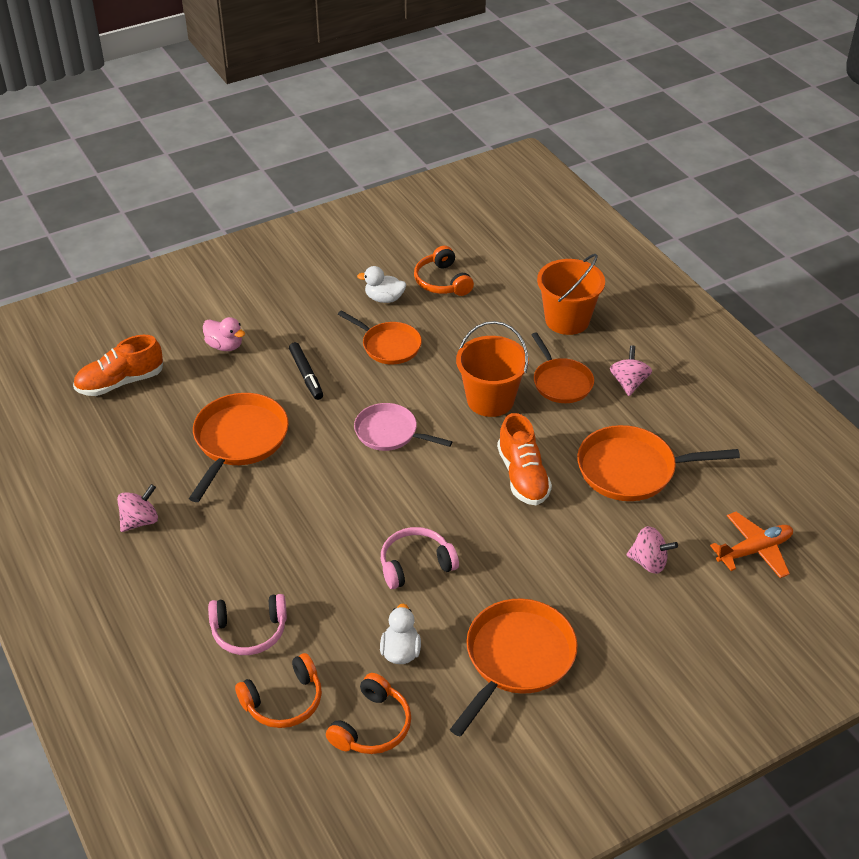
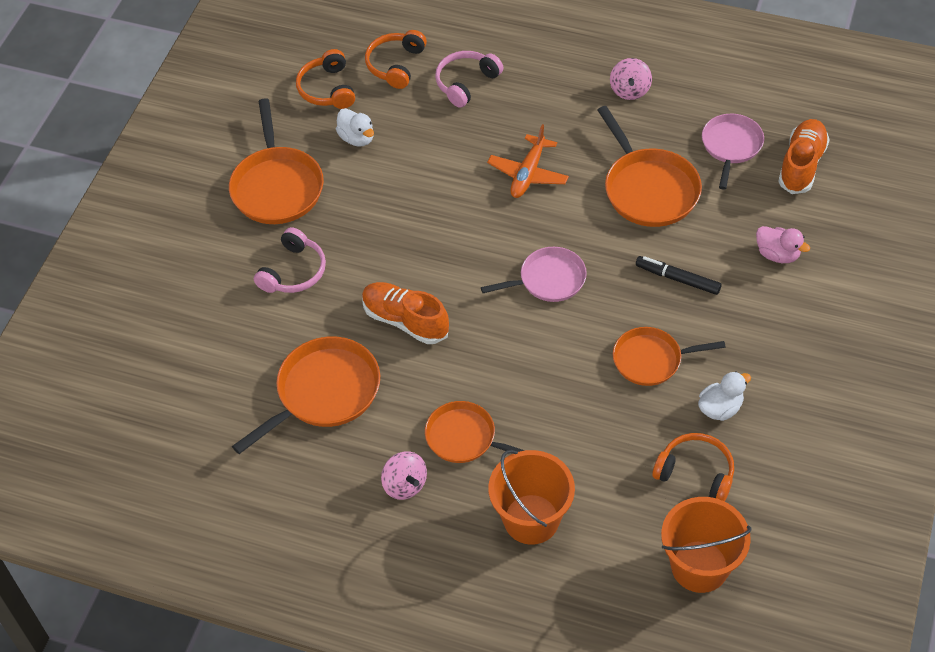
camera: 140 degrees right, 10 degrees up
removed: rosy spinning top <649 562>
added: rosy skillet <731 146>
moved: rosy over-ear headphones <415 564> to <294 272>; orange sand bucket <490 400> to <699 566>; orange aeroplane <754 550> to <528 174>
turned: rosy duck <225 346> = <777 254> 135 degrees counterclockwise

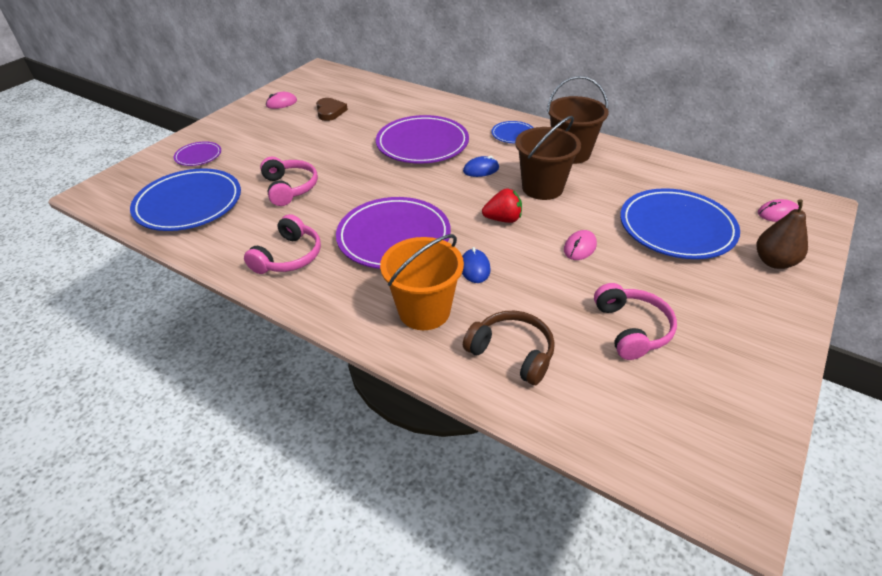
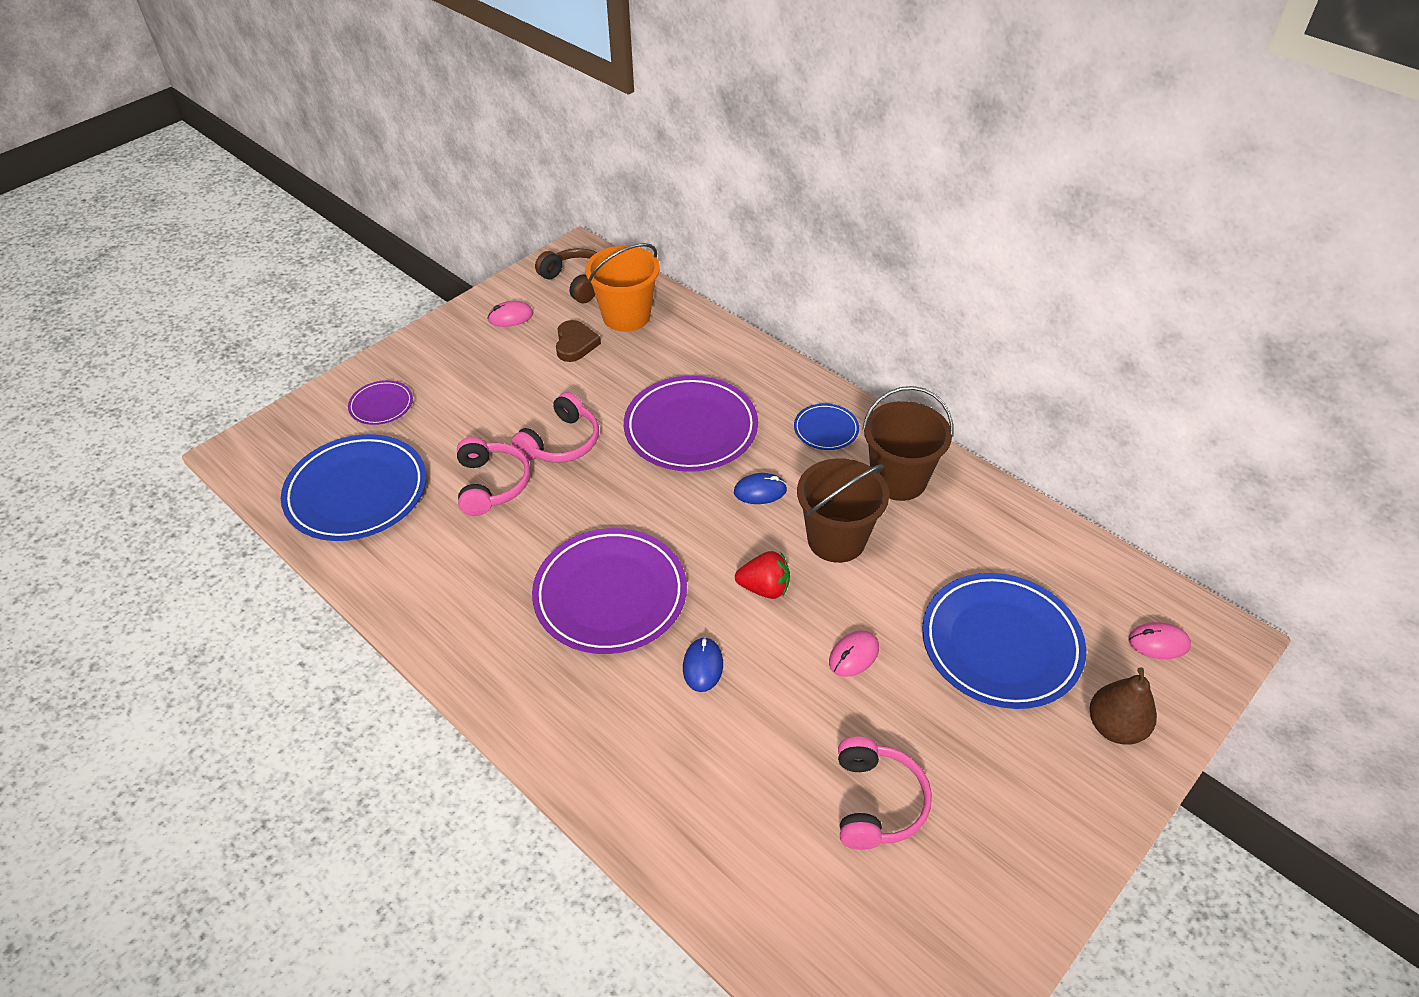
camera: 10 degrees right, 5 degrees up
moved: rosy over-ear headphones <289 257> to <561 442>; orange sand bucket <424 311> to <626 316>; dark brown over-ear headphones <512 353> to <577 282>

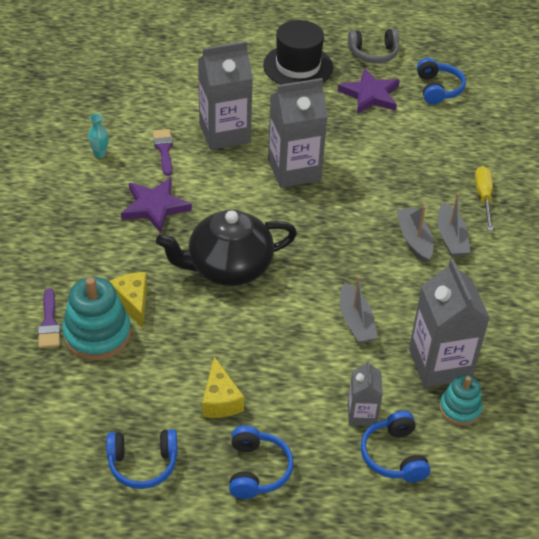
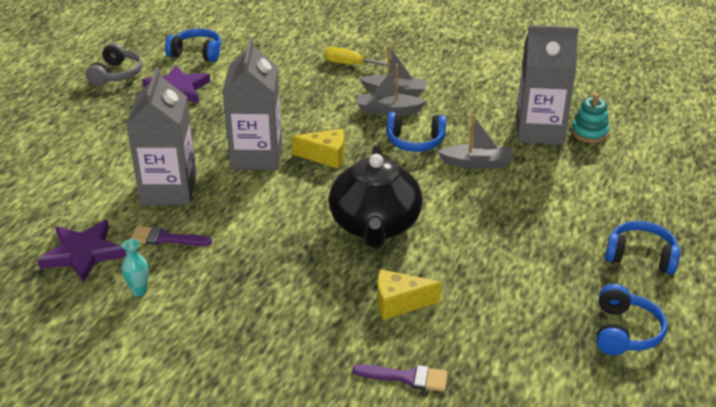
camera: 70 degrees left, 10 degrees down
removed: turquoise ring stacker <97 334>; ebony tall hat <298 66>; gray carton <362 414>
moved: purple star <155 207> to <83 253>; yellow cheese <220 400> to <325 156>; royal blue over-ear headphones <394 455> to <415 141>

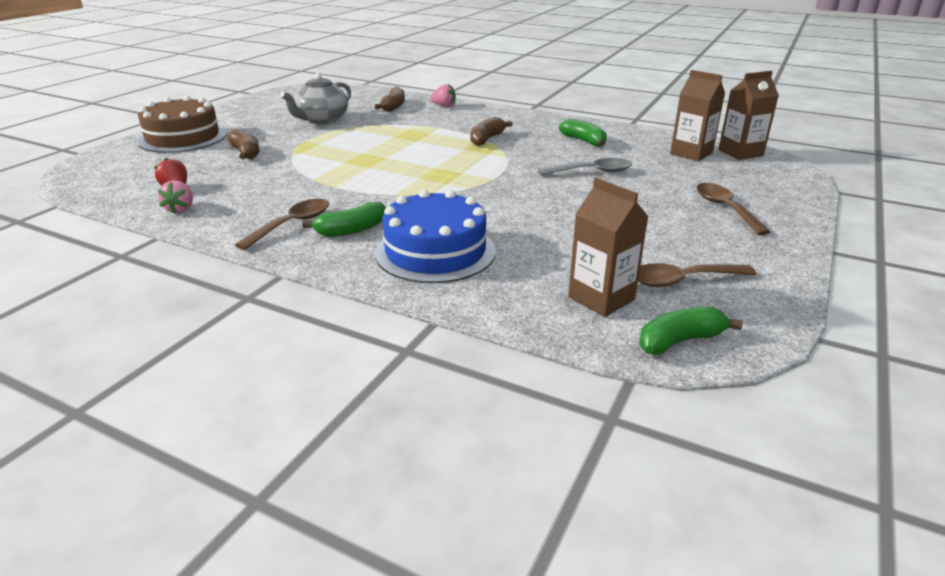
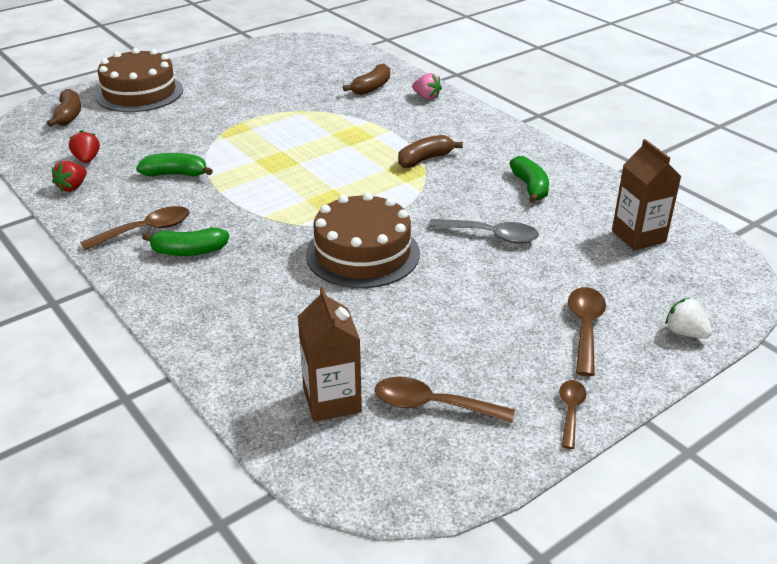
camera: 25 degrees right, 5 degrees up
removed: gray china teapot <321 120>; royal blue cake <435 251>; dark brown carton <740 153>
added: dark brown cake <362 253>; dark brown tablespoon <570 411>; snow-white berry <685 333>
moved: dark brown banana <246 153> to <69 116>; green banana <680 341> to <175 174>
recoloured: rosy berry <181 209> to red berry <72 187>

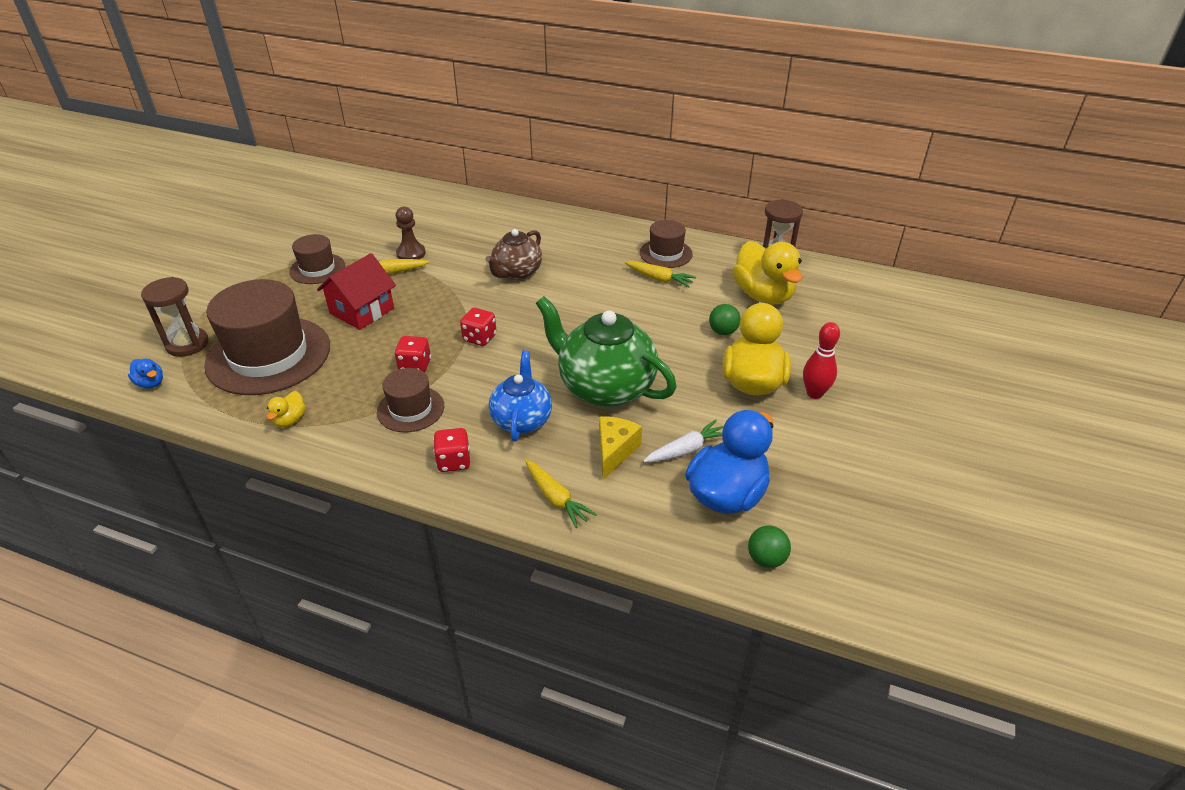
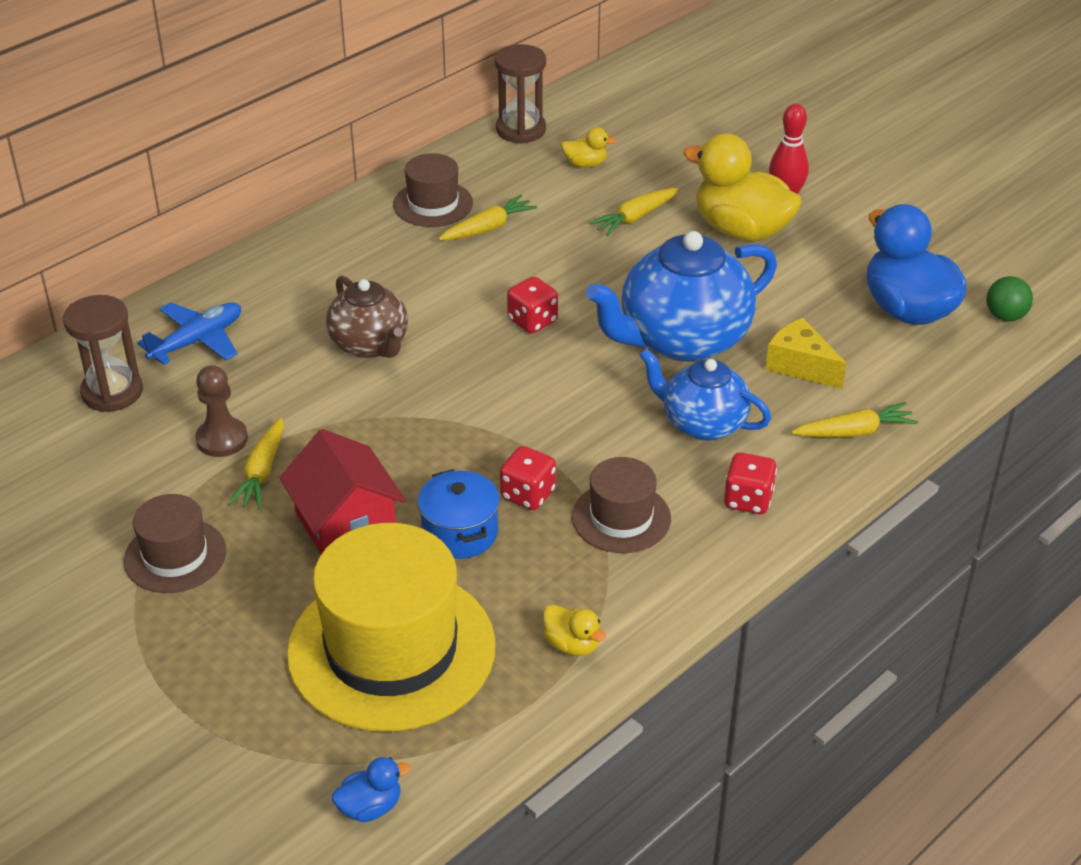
camera: 65 degrees left, 0 degrees up
removed: snow-white carrot <686 450>
added: royal blue aeroplane <197 341>; royal blue pot <460 532>
moved: dark brown hourglass <187 344> to <112 392>; red die <479 338> to <532 321>
replaced: green ball <723 331> to yellow carrot <635 218>
recoloured: dark brown tall hat <268 355> to yellow tall hat <391 649>; green china teapot <605 387> to royal blue china teapot <681 339>
resized: yellow duck <763 295> = <585 164> x0.44

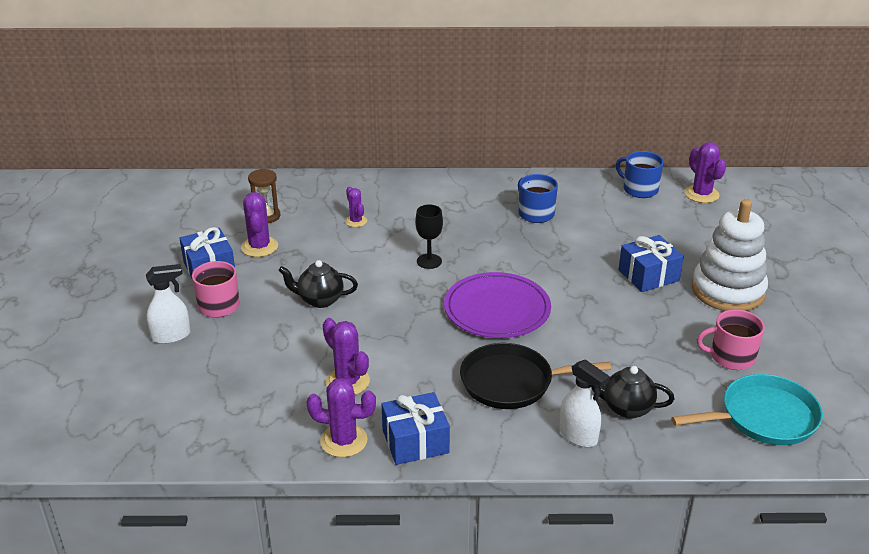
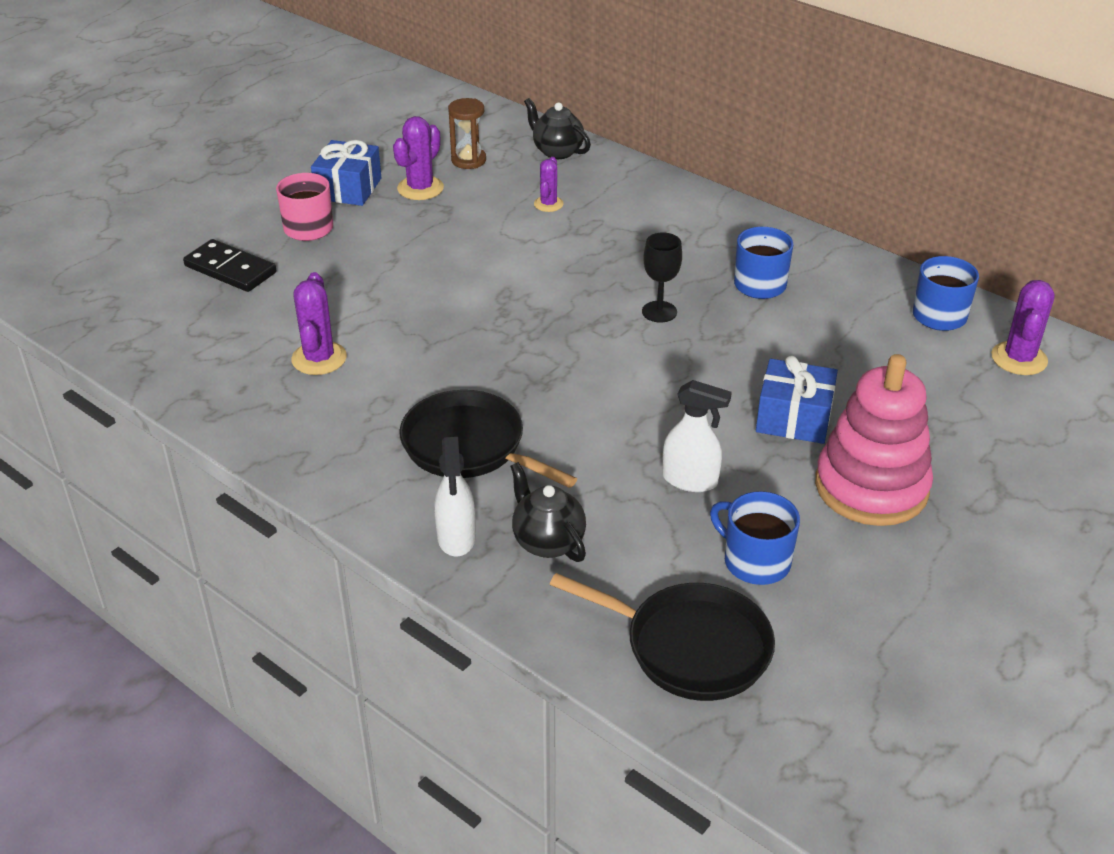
camera: 40 degrees right, 5 degrees up
removed: purple prickly plant <343 441>; royal blue gift <415 441>; purple dinner plate <497 309>
added: ebony domino <230 269>
moved: snow-white spray cleaner <171 336> to <690 480>; ebony china teapot <320 300> to <557 151>; ebony wine glass <429 261> to <659 312>
recoloured: turquoise skillet <764 417> to ebony skillet <691 647>; snow-white ring stacker <727 291> to rosy ring stacker <871 487>; rosy coffee mug <731 357> to royal blue coffee mug <755 561>

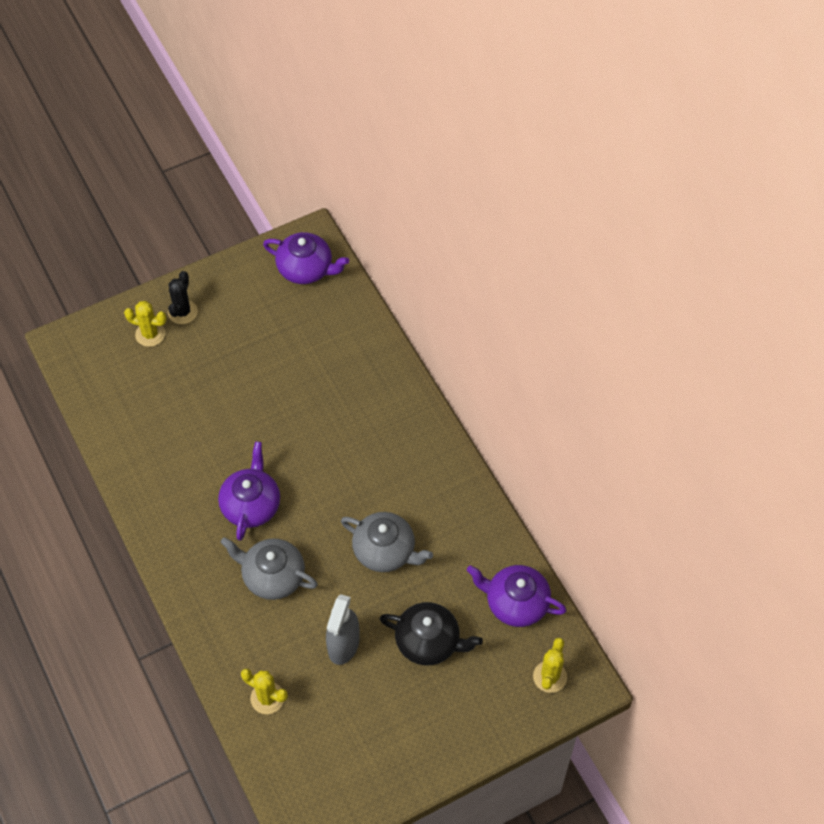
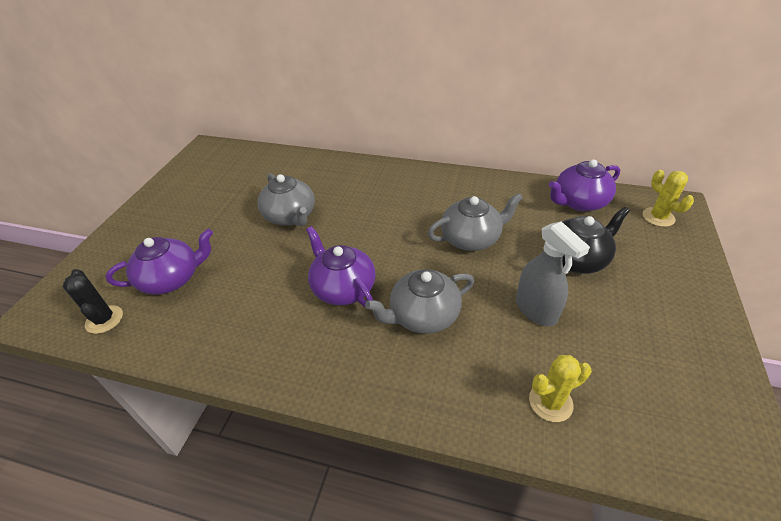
camera: 45 degrees left, 15 degrees down
removed: yellow prickly plant <150 334>
added: gray china teapot <290 216>
moved: ebony prickly plant <182 312> to <104 319>; purple china teapot <306 269> to <172 279>

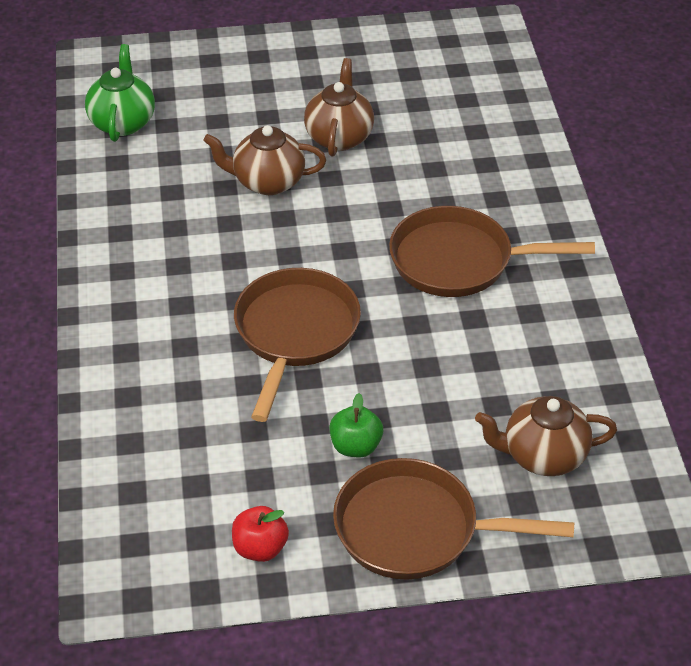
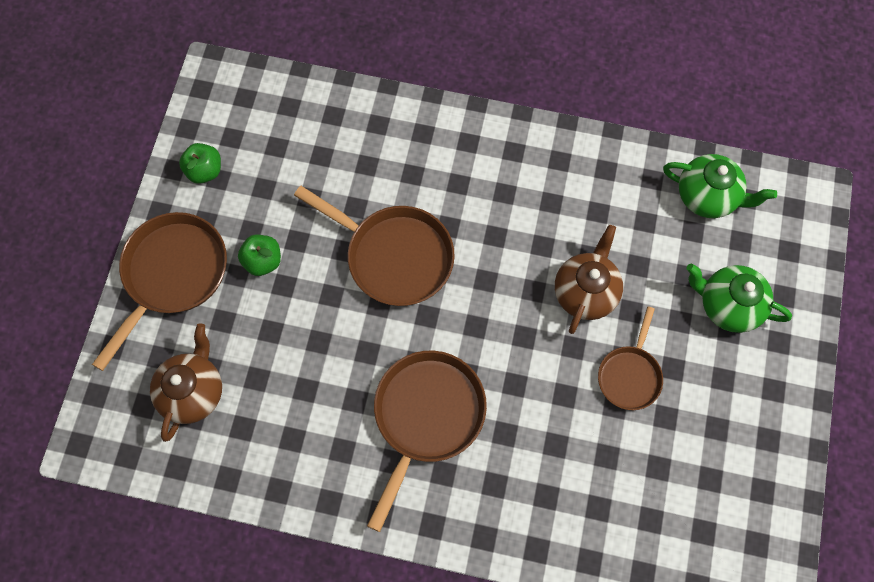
camera: 110 degrees right, 25 degrees up
added: green china teapot <727 305>
replaced: dark brown china teapot <339 137> to dark brown skillet <629 375>
recoloured: red apple fruit <260 548> to green apple fruit <205 171>

